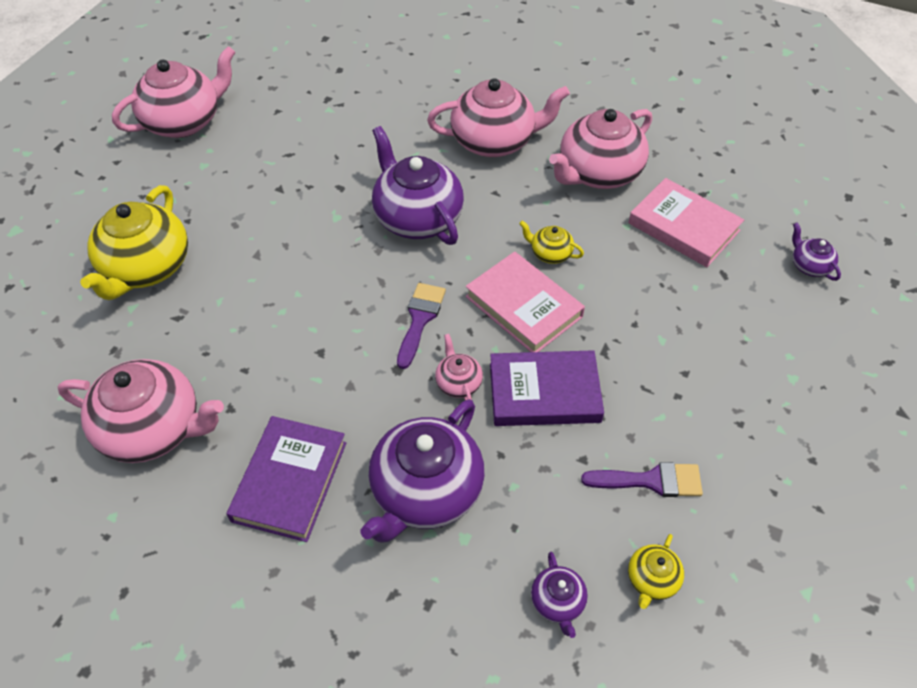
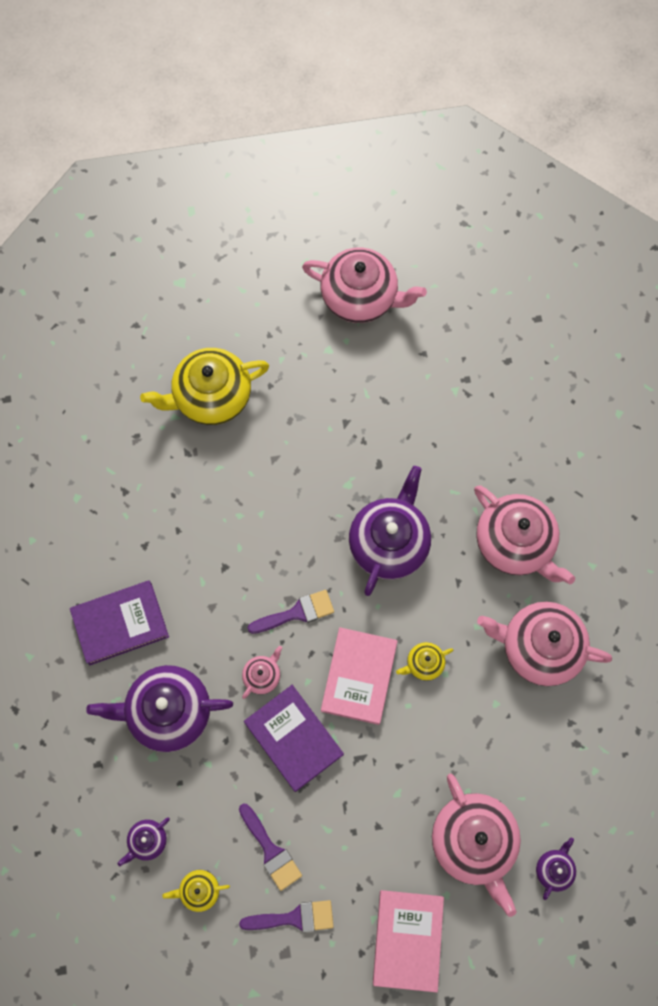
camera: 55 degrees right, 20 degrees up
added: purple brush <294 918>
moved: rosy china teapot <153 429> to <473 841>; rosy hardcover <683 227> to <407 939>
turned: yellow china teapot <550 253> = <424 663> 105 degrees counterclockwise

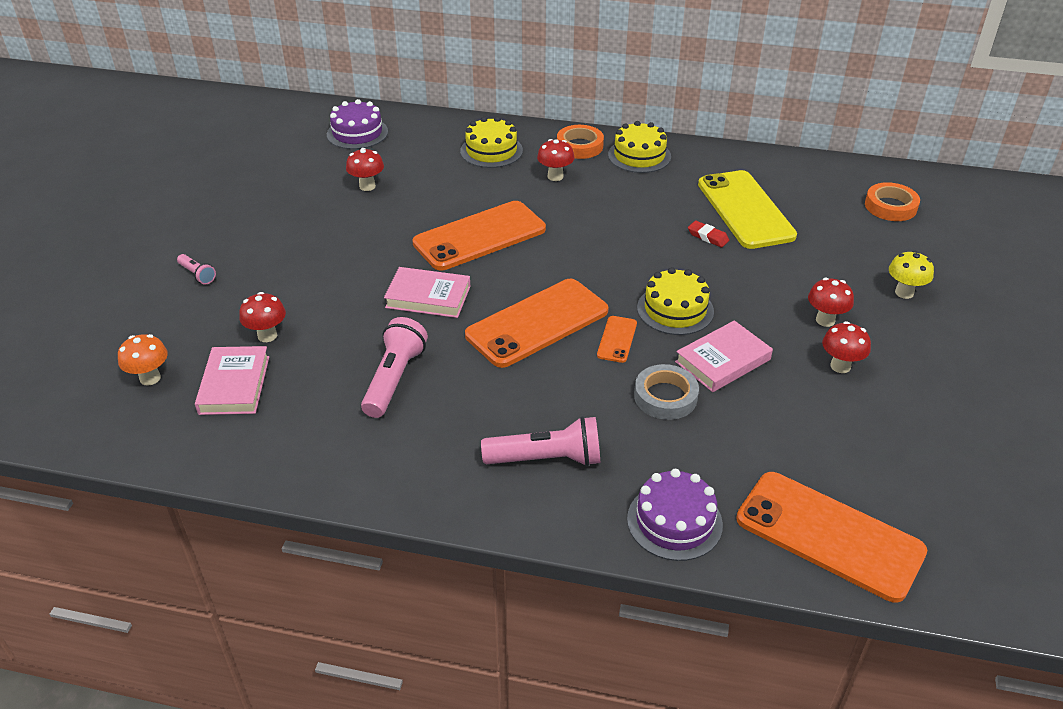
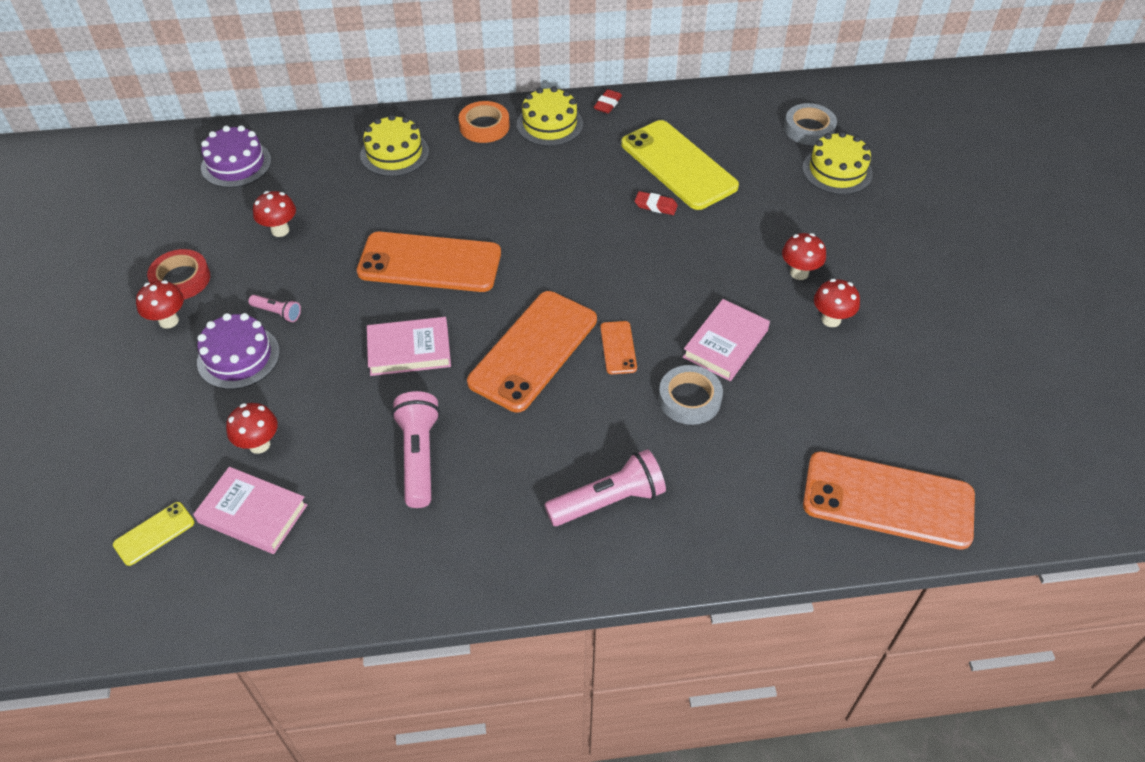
camera: 20 degrees left, 10 degrees up
removed: yellow mushroom <904 292>
added: red tape <181 279>; red gum eraser <607 104>
moved: rosy flashlight <197 274> to <277 313>; red mushroom <555 176> to <168 321>; purple cake <674 521> to <238 357>; yellow cake <675 309> to <837 171>
replaced: orange mushroom <150 378> to yellow phone <154 533>
recoloured: orange tape <890 206> to gray tape <809 129>
turned: rosy hardcover <234 385> = <253 514> 45 degrees counterclockwise; orange phone <479 236> = <429 263> 60 degrees clockwise

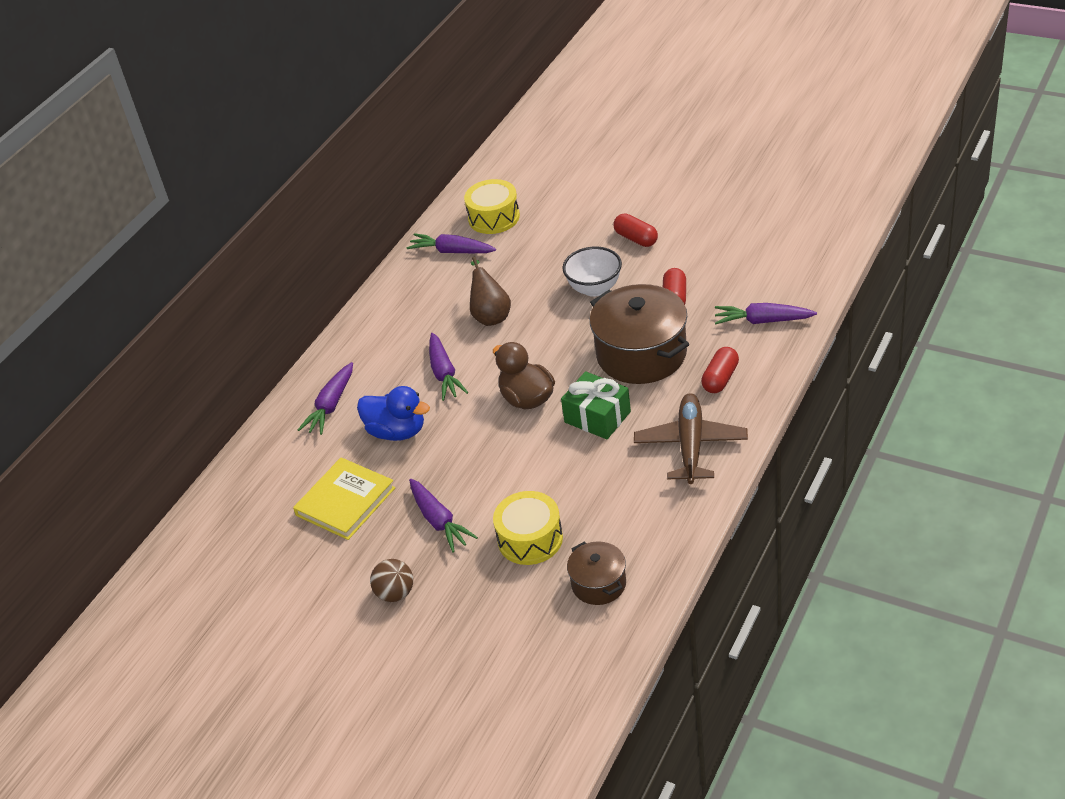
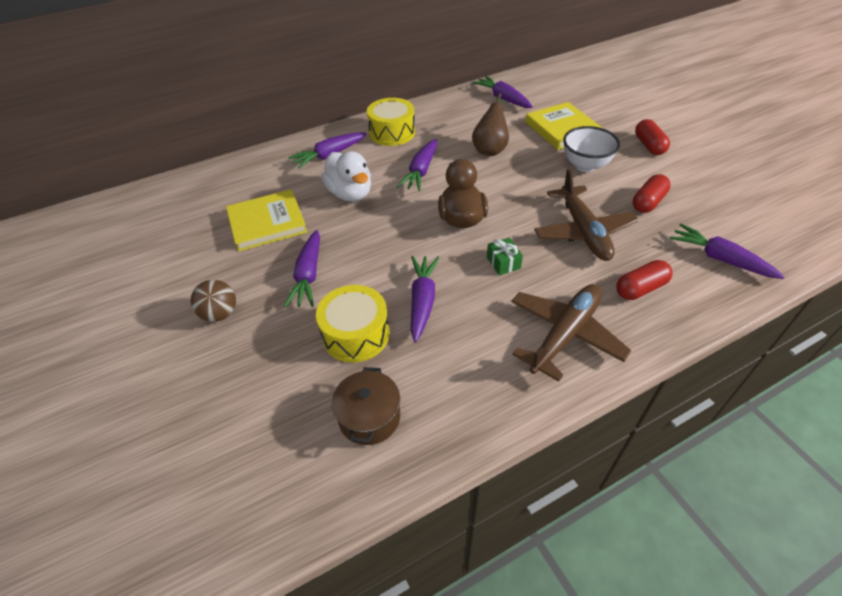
camera: 30 degrees right, 5 degrees up
added: purple carrot <422 301>; yellow hardcover <562 129>
moved: yellow toy drum <494 217> to <392 133>
replaced: dark brown pot <641 354> to dark brown aeroplane <583 231>
recoloured: royal blue duck <397 431> to snow-white duck <350 194>
resized: green gift <597 417> = <503 263> x0.55

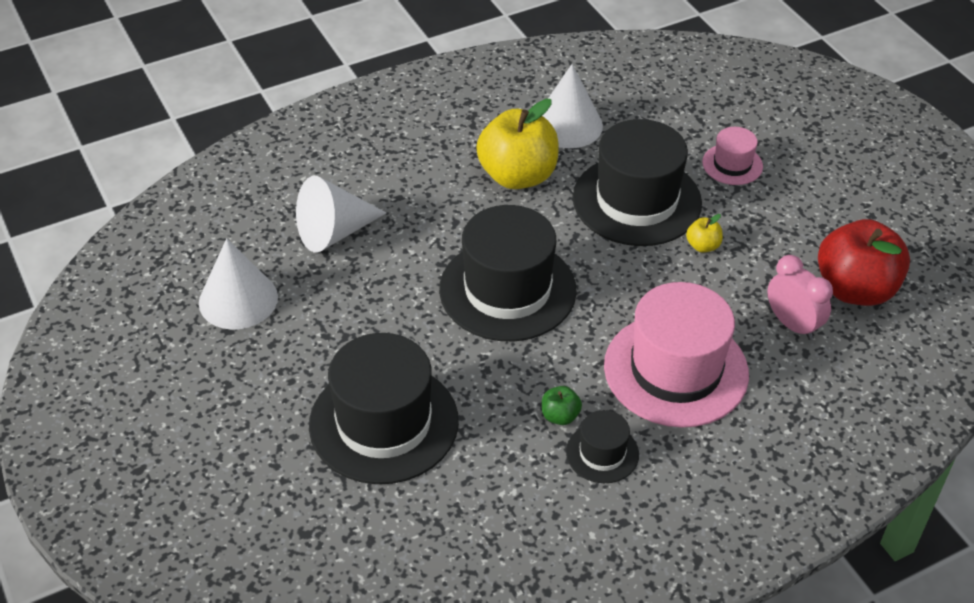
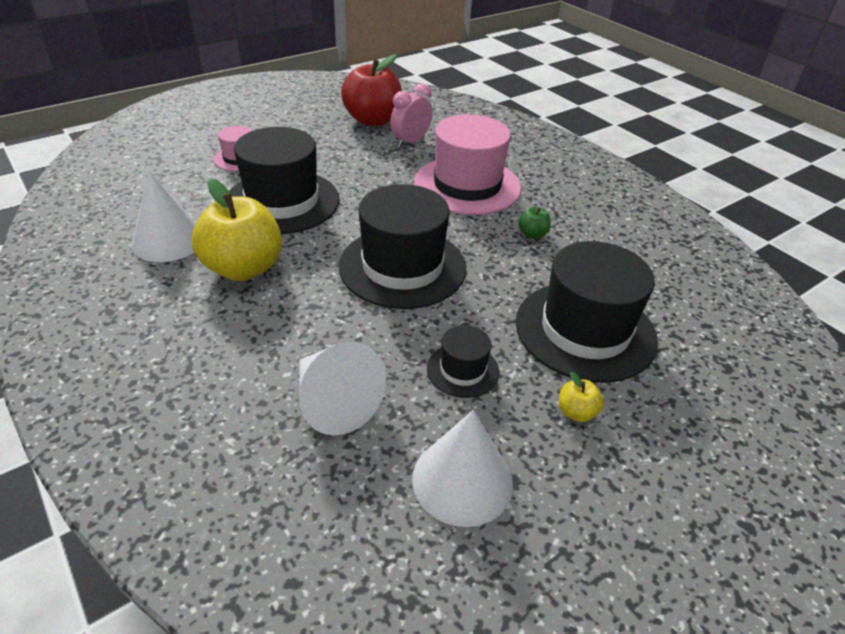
camera: 100 degrees left, 5 degrees down
moved: ebony tall hat <602 453> to <462 370>; yellow apple fruit <703 246> to <576 412>

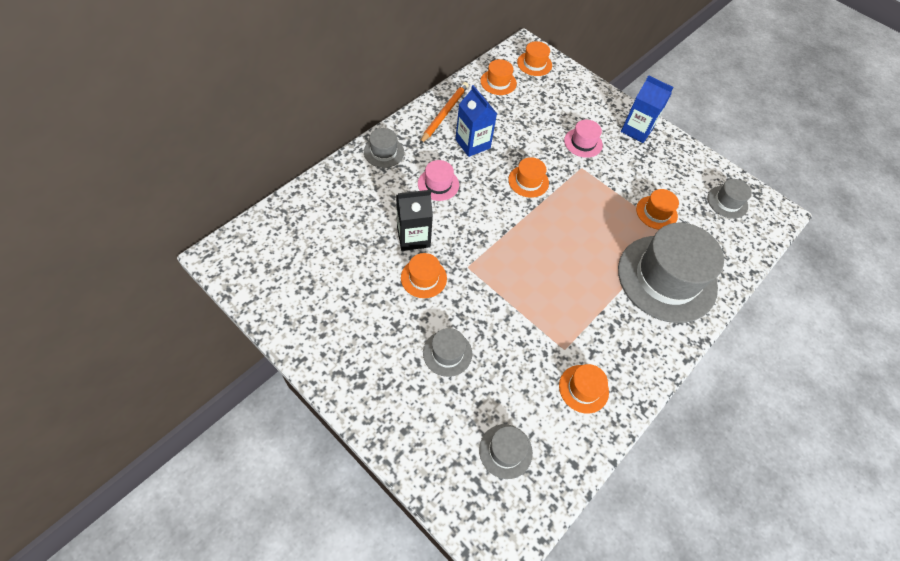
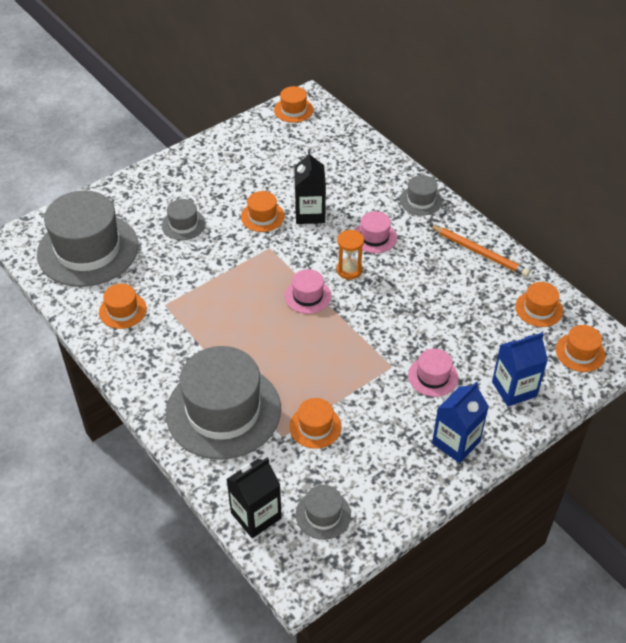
camera: 105 degrees right, 10 degrees down
added: ebony carton <256 515>; rosy tall hat <308 296>; orange hourglass <349 270>
moved: royal blue carton <472 144> to <514 389>; orange tall hat <528 181> to <293 110>
resized: gray tall hat <505 451> = <88 250> x2.24

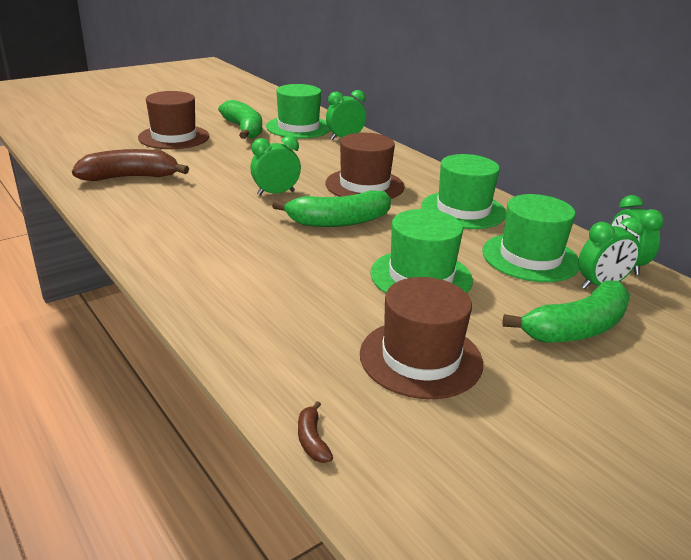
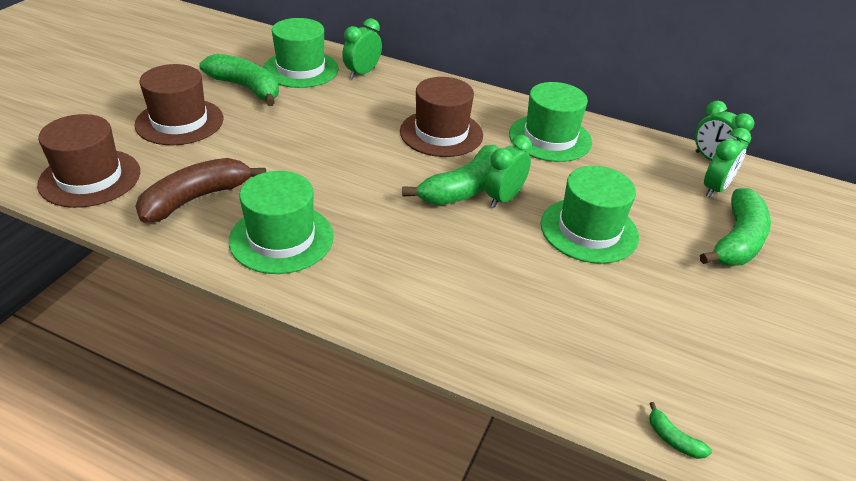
camera: 30 degrees left, 10 degrees up
moved: green bedside clock <276 193> to <503 198>; dark brown tall hat <420 358> to <90 178>; green tall hat <530 257> to <281 238>
recoloured: dark brown banana <312 440> to green banana <673 439>

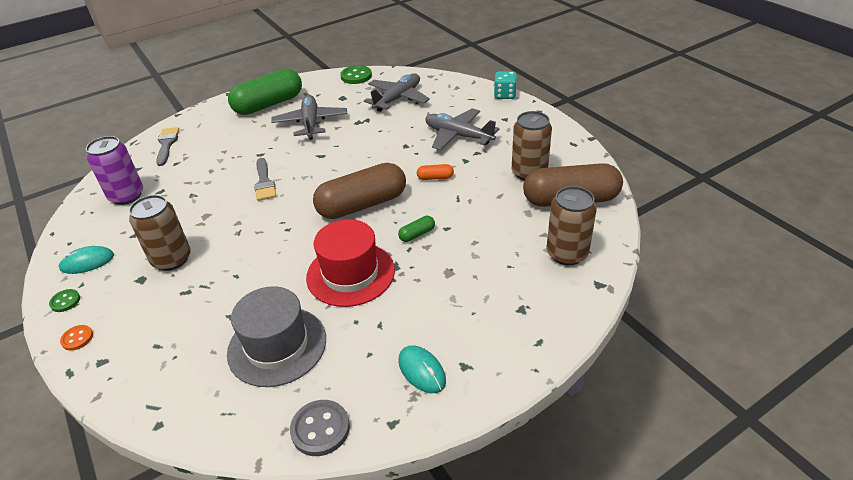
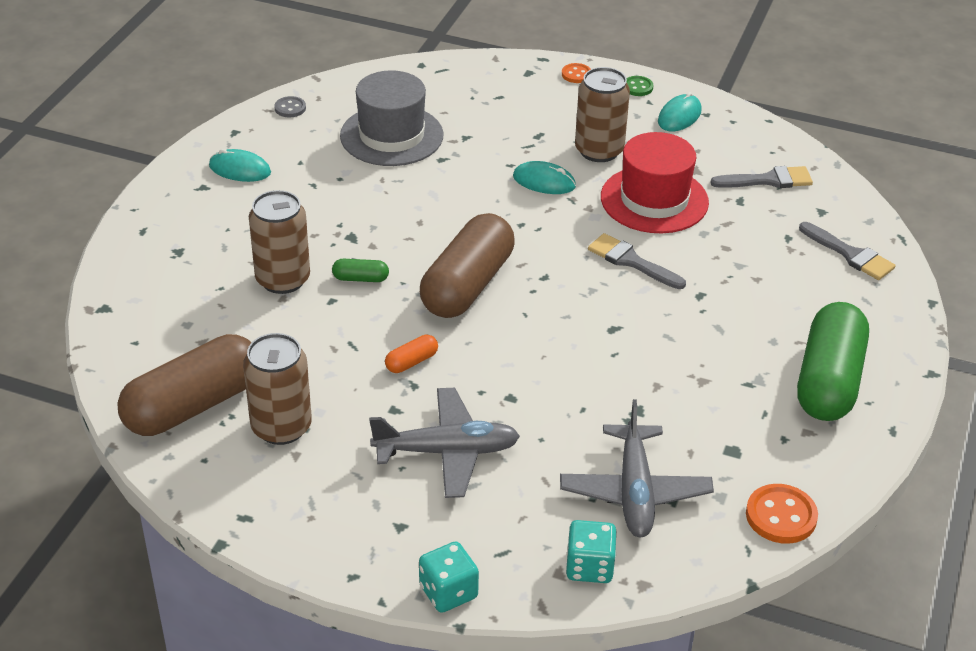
camera: 140 degrees right, 0 degrees up
removed: gray aeroplane <311 123>
added: turquoise computer mouse <544 181>; turquoise die <589 567>
moved: red tall hat <350 274> to <654 200>; dark brown can <567 253> to <283 279>
replaced: purple can <126 196> to gray brush <768 180>
recoloured: green shirt button <356 76> to orange shirt button <781 516>
turned: green pill shape <417 234> = <360 278> 75 degrees clockwise
resized: gray shirt button <320 429> = <290 108> x0.59

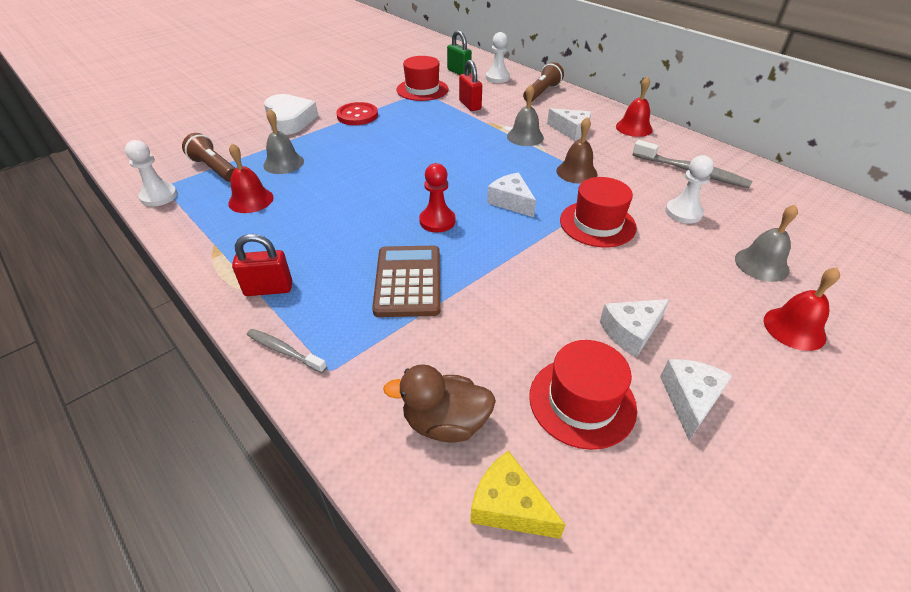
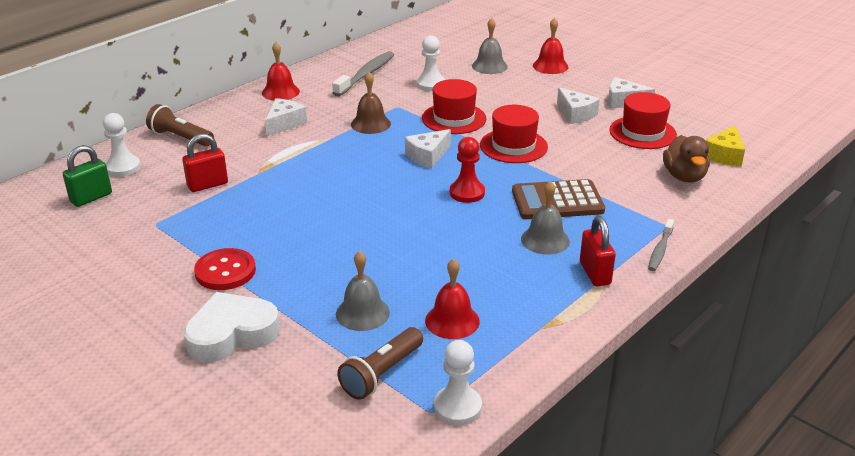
camera: 95 degrees left, 10 degrees down
moved: red tall hat <422 89> to <513 146>; gray hand bell <525 137> to <545 240>

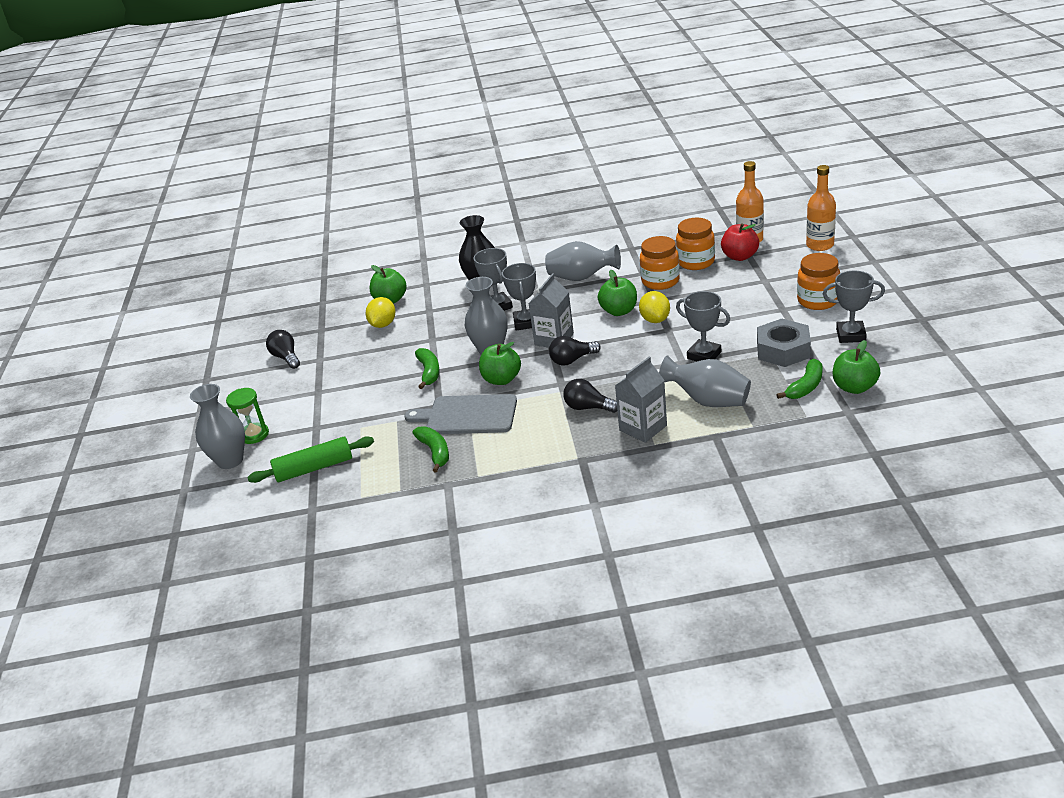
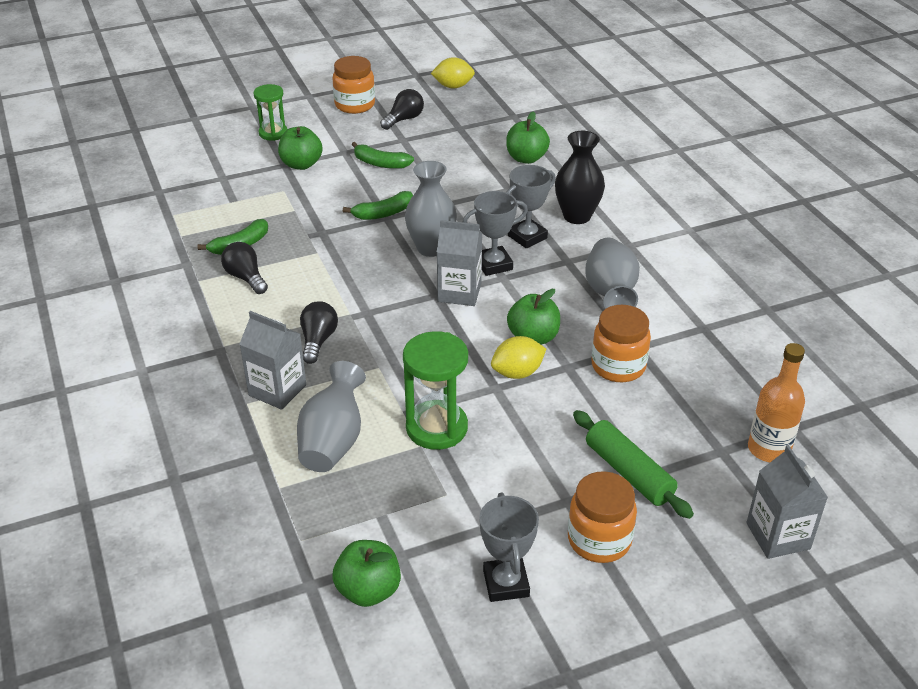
camera: 70 degrees right, 5 degrees up
removed: gray vase <230 460>; gray chopping board <468 415>; red apple fruit <740 256>; gray nut <783 350>
moved: green pastry roller <314 468> to <629 473>; yellow lemon <383 324> to <453 86>; green apple fruit <502 379> to <301 164>; ebony lightbulb <572 360> to <246 278>; orange preserve jar <696 262> to <355 105>; green banana <805 386> to <380 163>
replaced: gray award cup <704 355> to green hourglass <436 428>; orange drink bottle <820 245> to gray carton <778 536>

